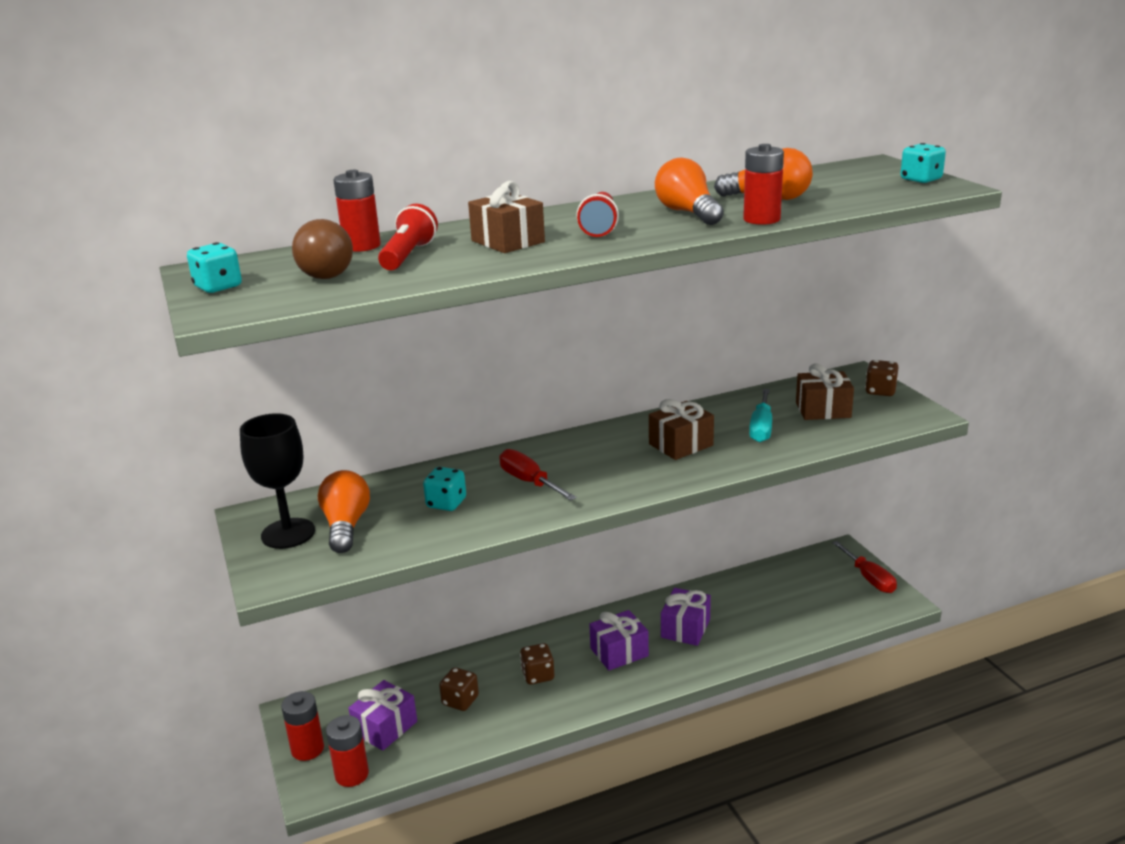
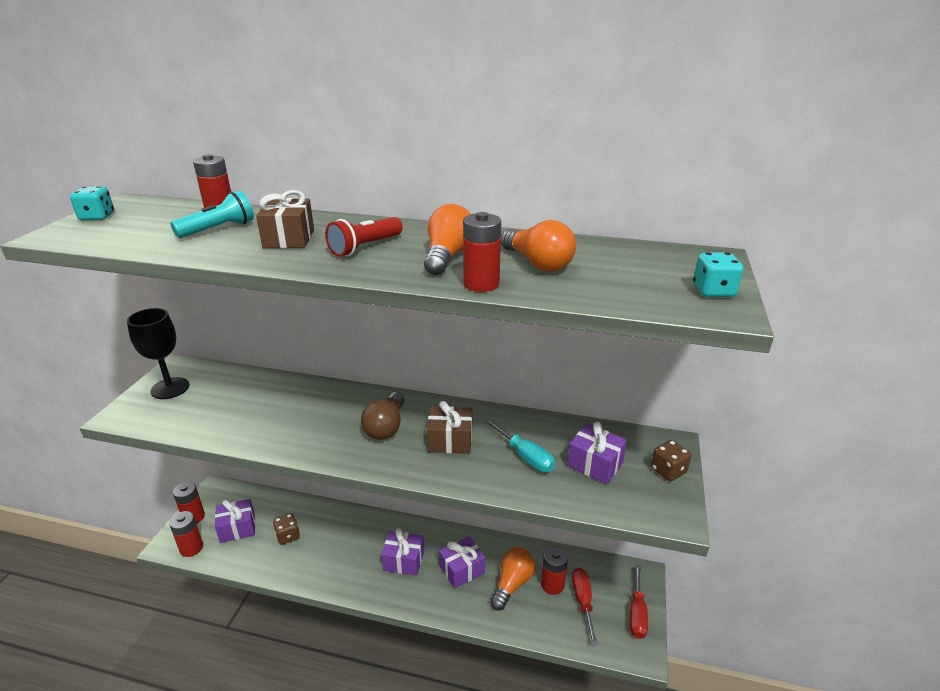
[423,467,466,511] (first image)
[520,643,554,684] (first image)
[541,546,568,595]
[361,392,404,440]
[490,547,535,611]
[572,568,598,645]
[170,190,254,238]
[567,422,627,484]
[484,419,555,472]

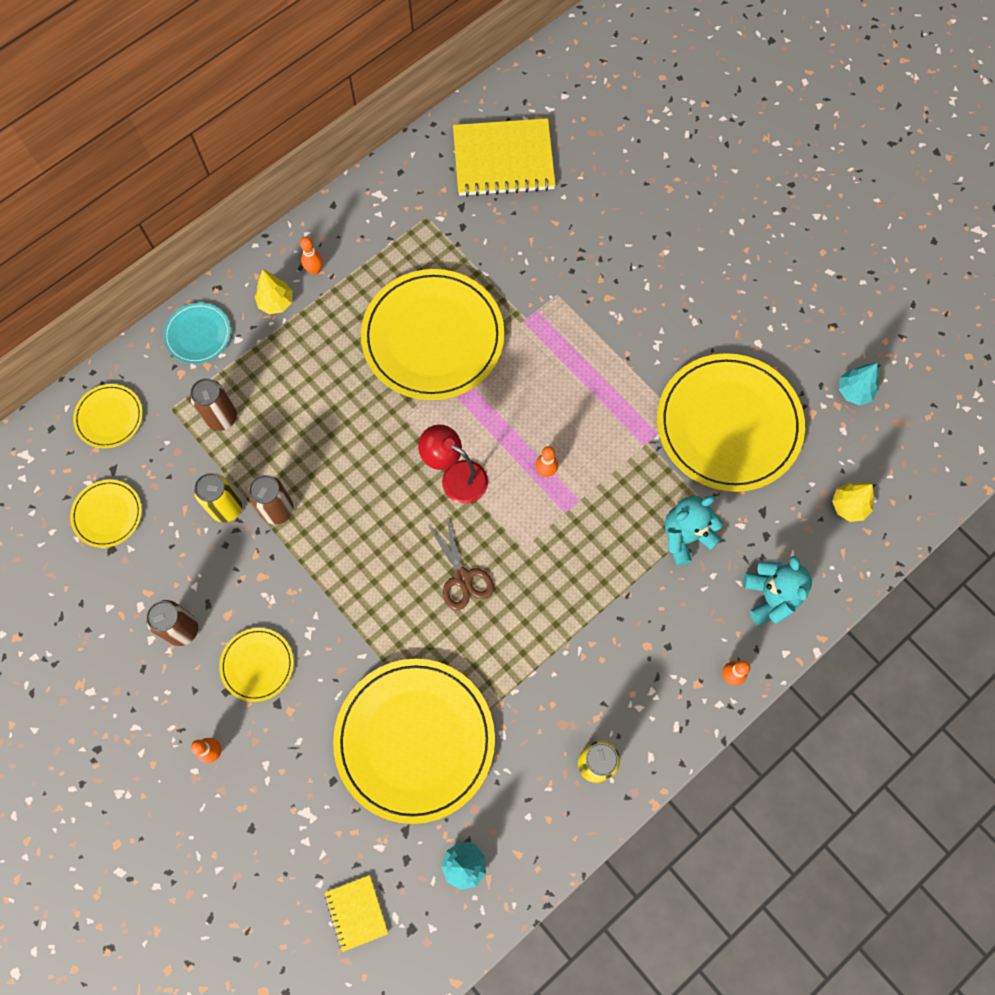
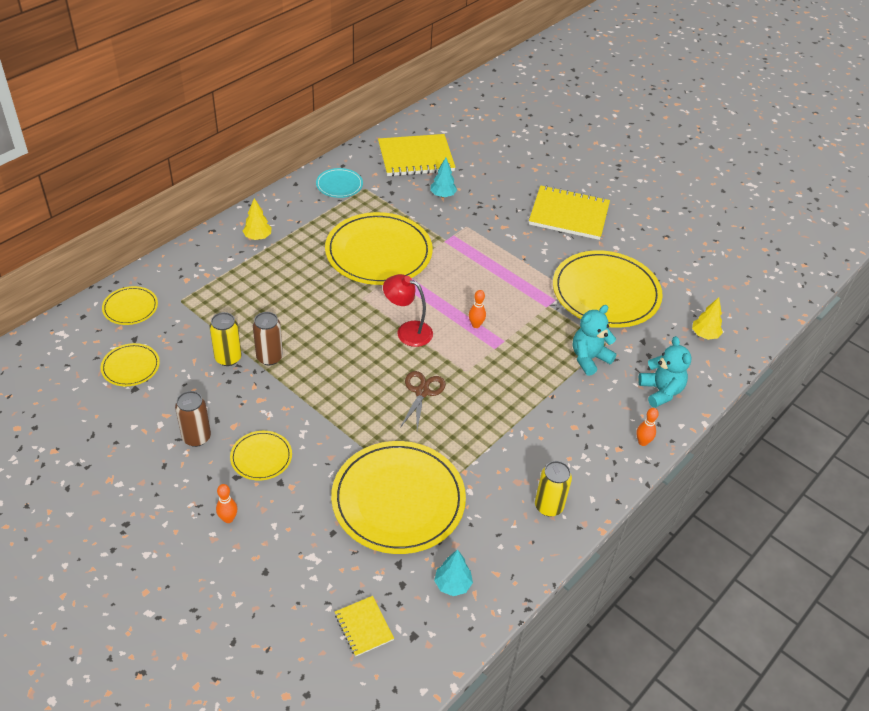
[190,378,237,431] (first image)
[300,237,323,275] (first image)
[529,185,610,240]
[316,168,363,198]
[430,157,457,198]
[400,371,446,430]

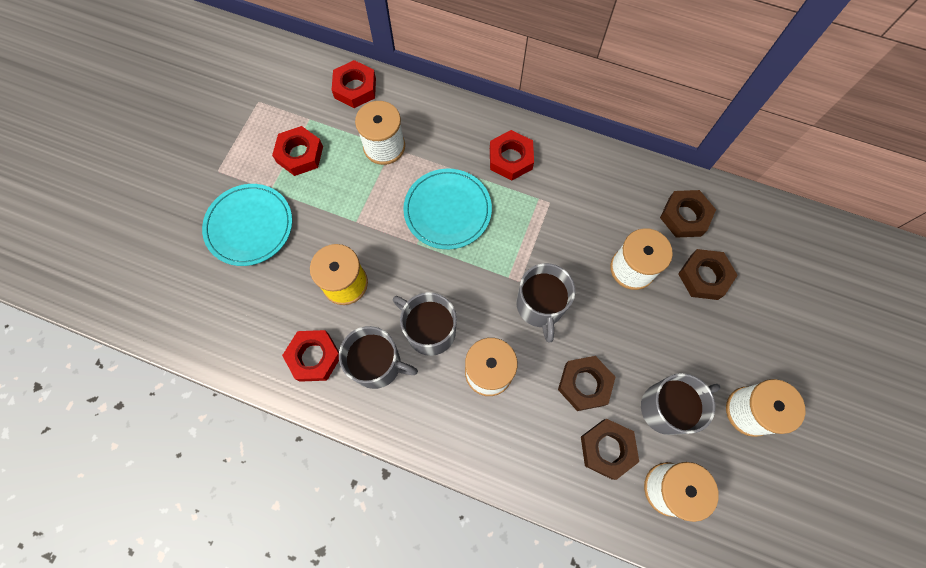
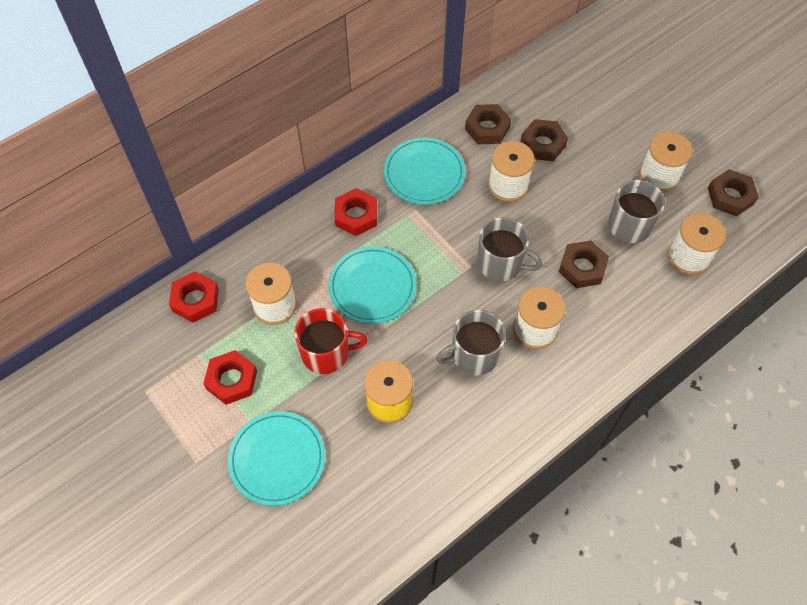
[282,330,339,382] (first image)
[339,326,418,389] (first image)
[294,308,368,374]
[384,138,465,204]
[708,169,759,216]

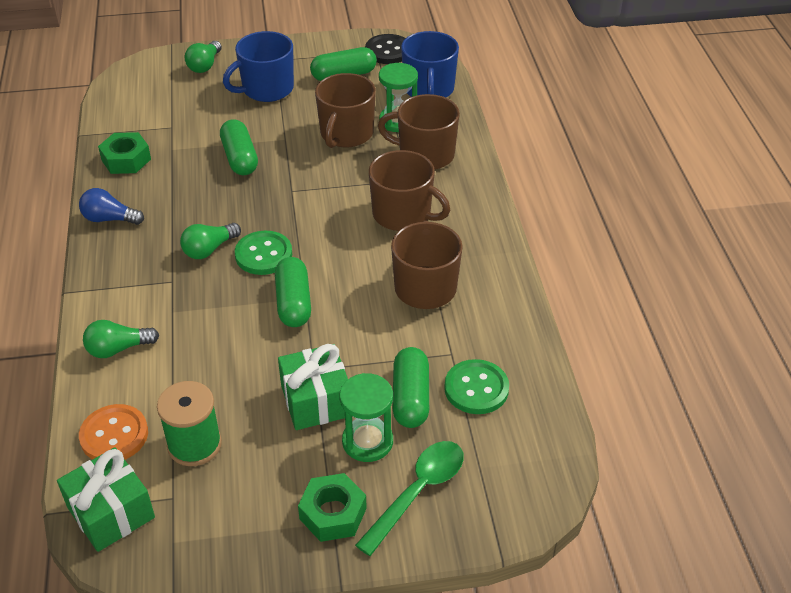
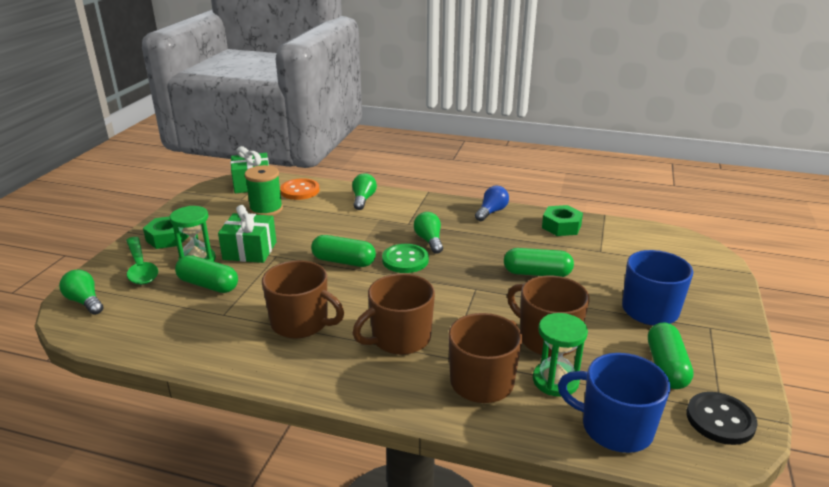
[444,359,509,414] (first image)
[59,270,103,315]

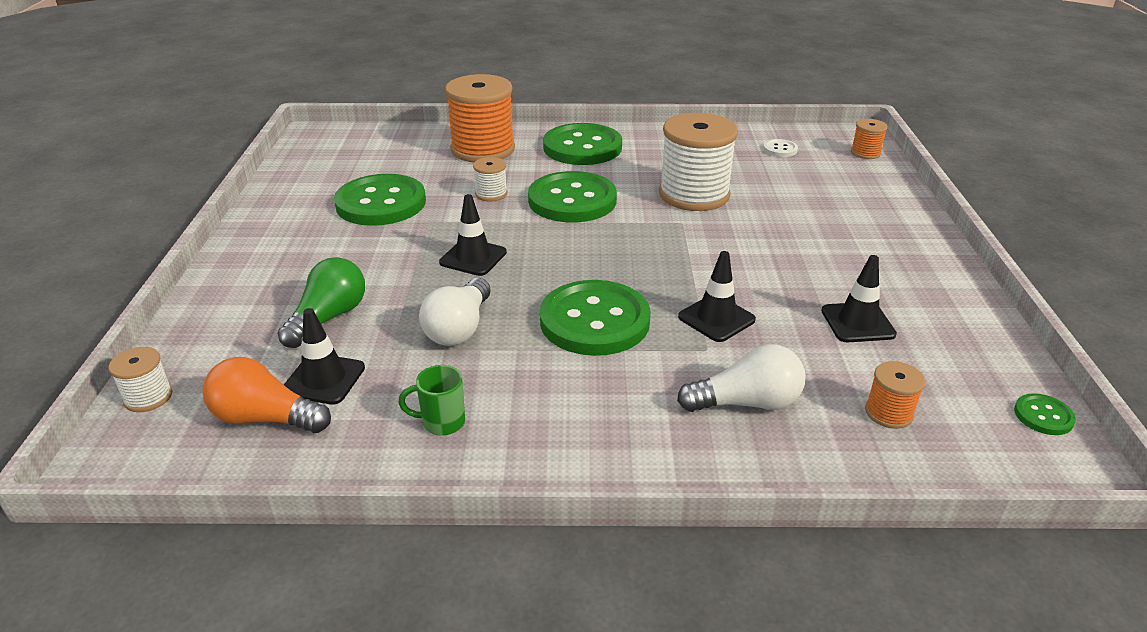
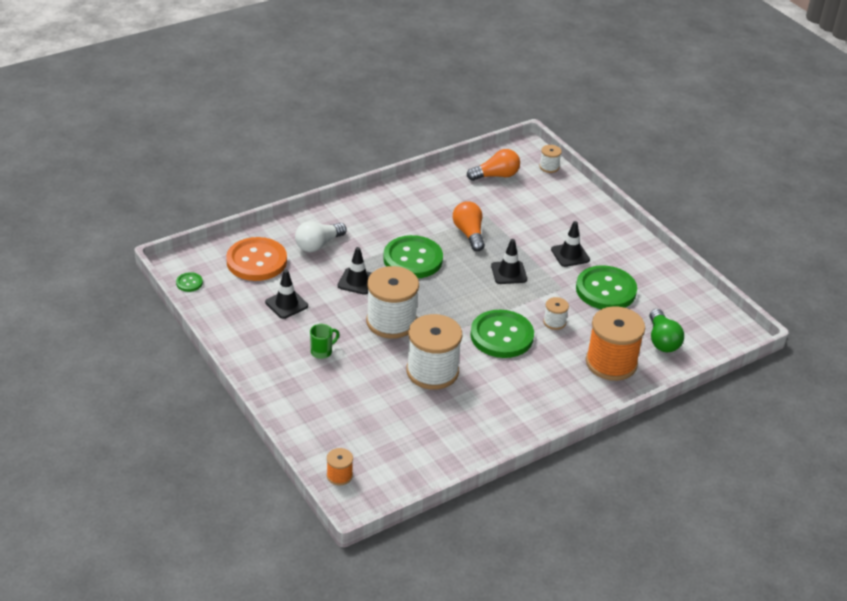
[543,123,622,165] (first image)
[763,139,798,157] (first image)
[366,266,419,339]
[649,309,684,352]
[551,221,590,267]
[310,324,339,359]
[226,237,287,281]
[453,201,485,251]

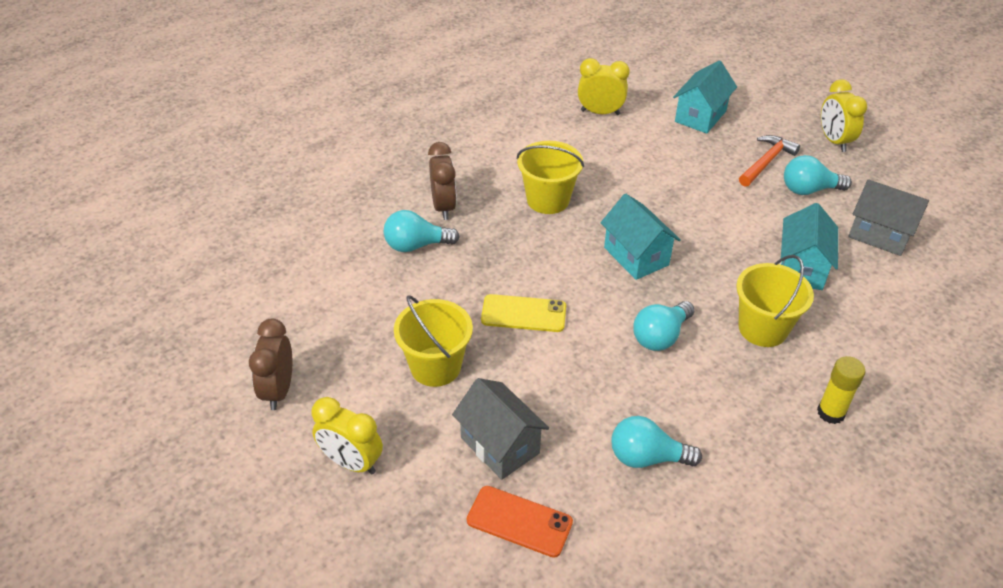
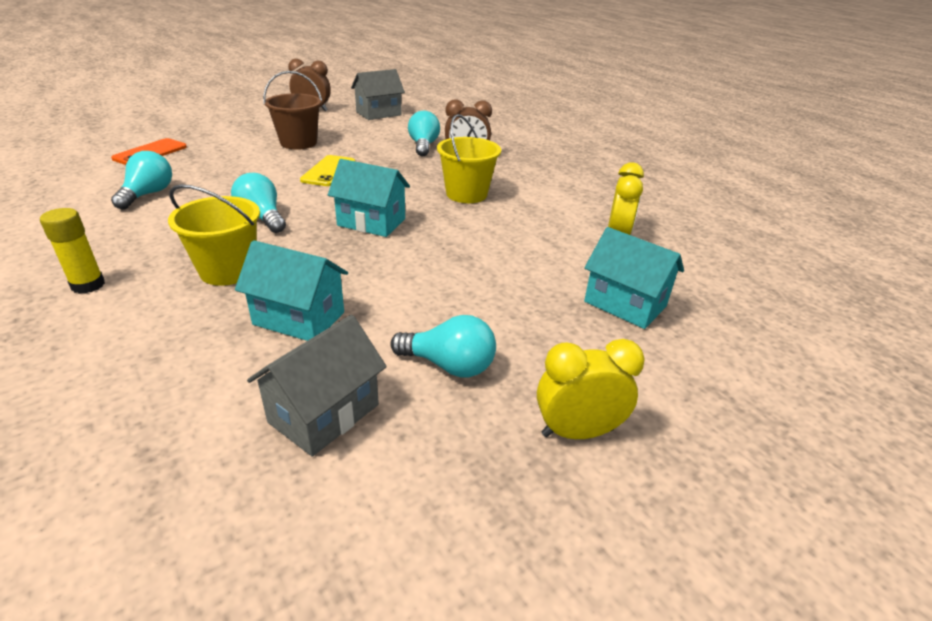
[311,397,383,475] (first image)
[739,135,800,187] (first image)
[351,69,405,120]
[263,71,322,150]
[328,159,410,237]
[390,315,496,377]

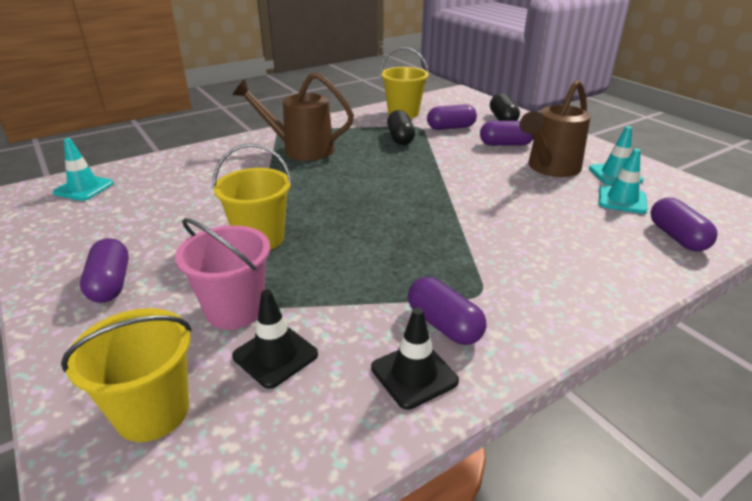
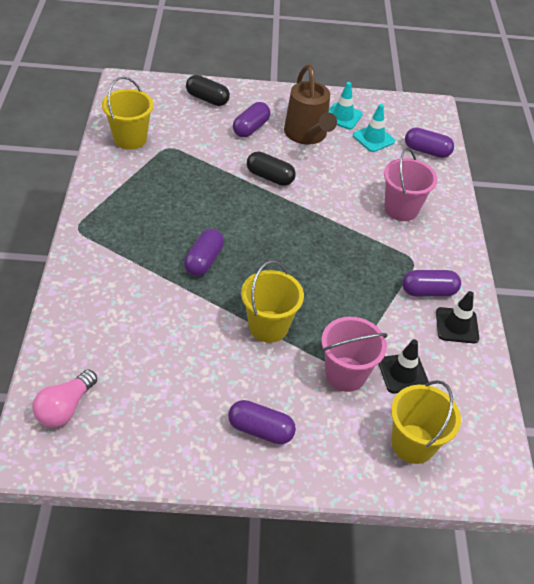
[232,72,354,161] (first image)
[384,147,438,221]
[247,151,296,186]
[184,229,224,276]
[32,370,97,427]

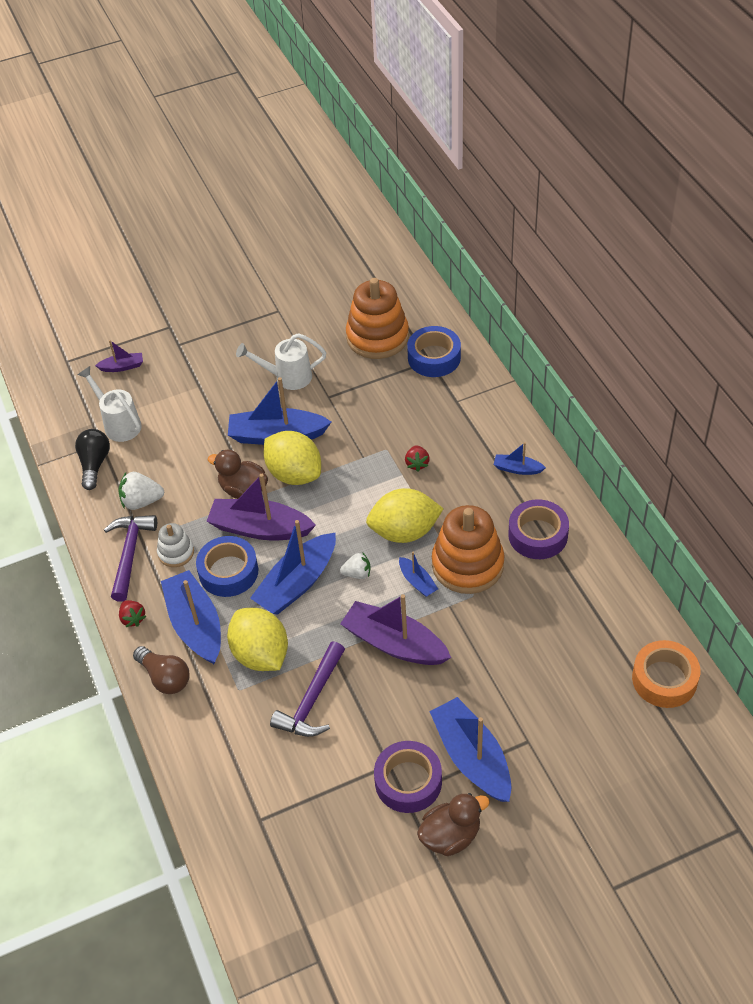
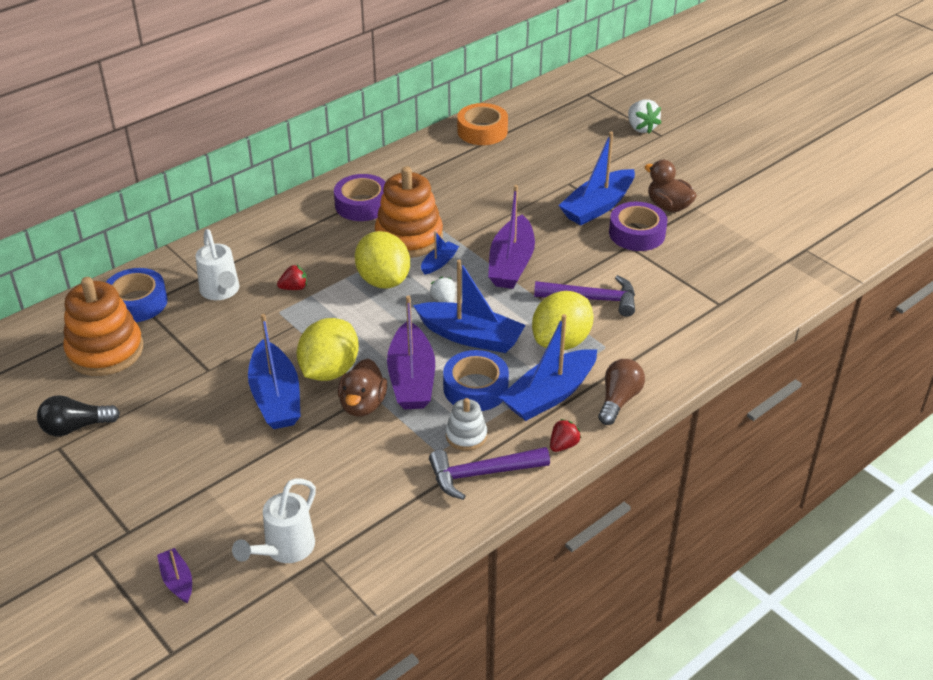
[494,442,546,475] (first image)
[37,395,120,436]
[628,99,661,134]
[196,229,239,300]

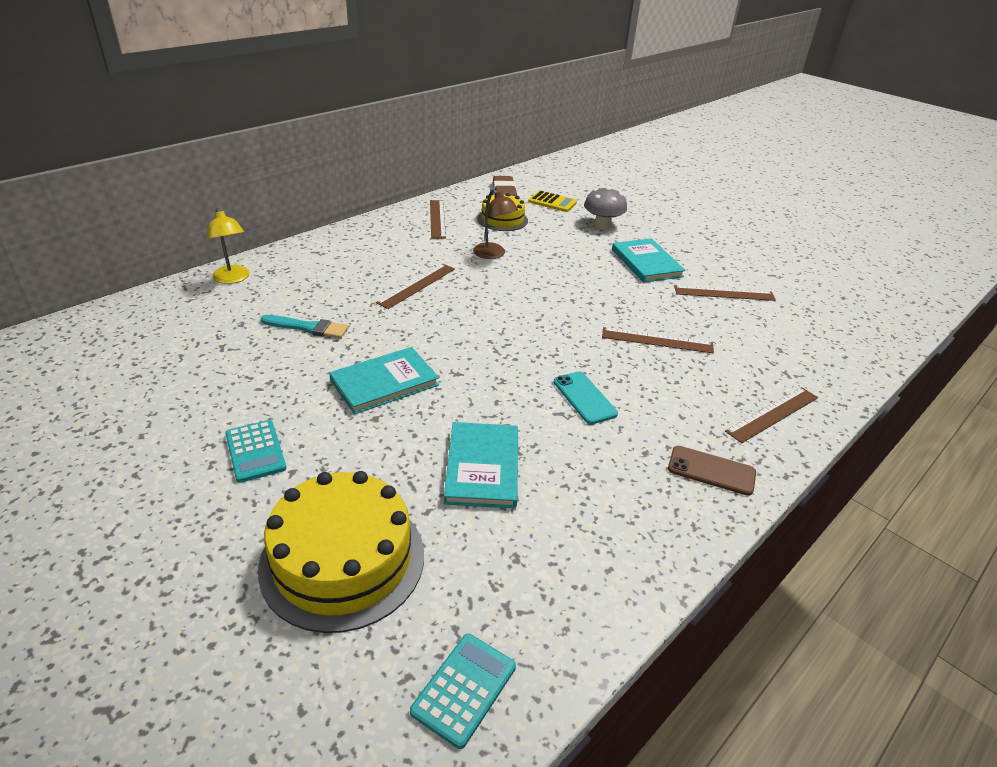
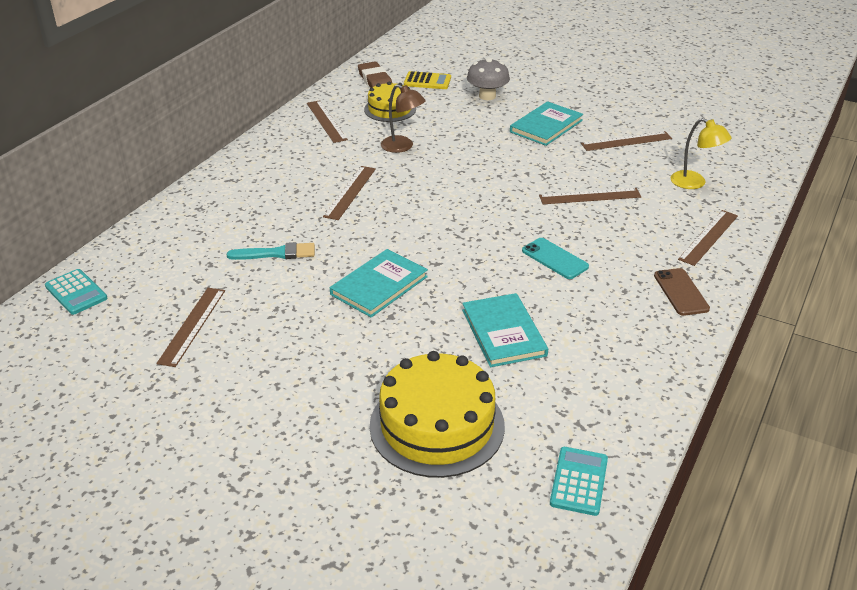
[157,288,225,367]
[670,118,732,189]
[45,269,108,315]
[510,101,583,146]
[654,268,710,316]

